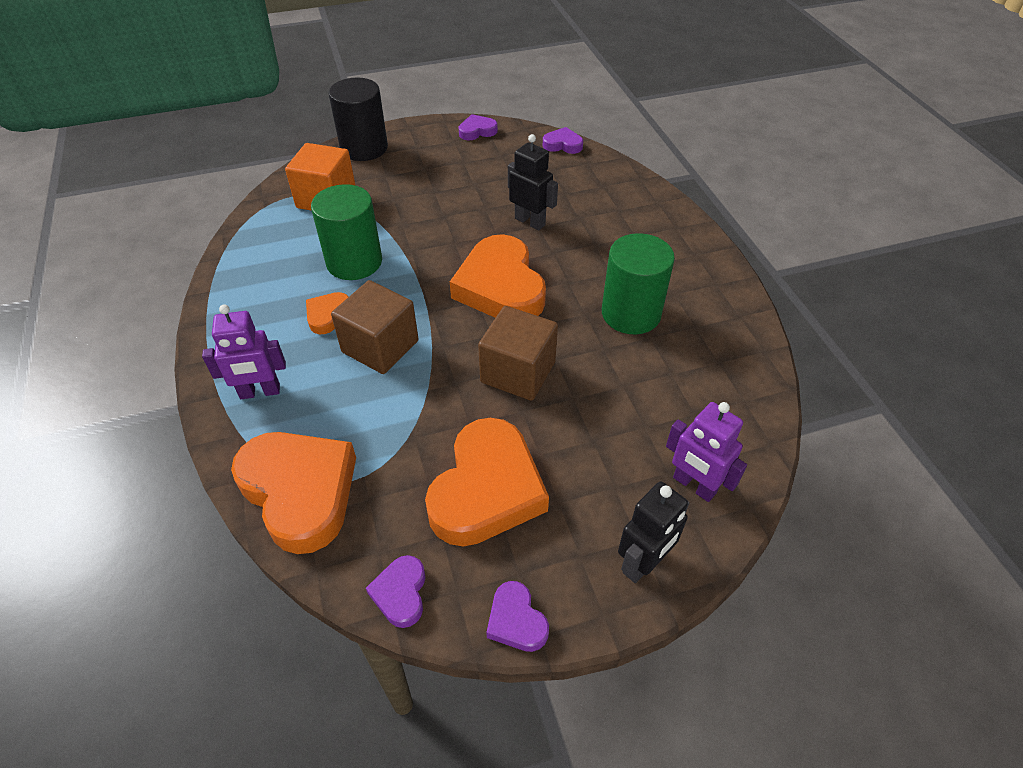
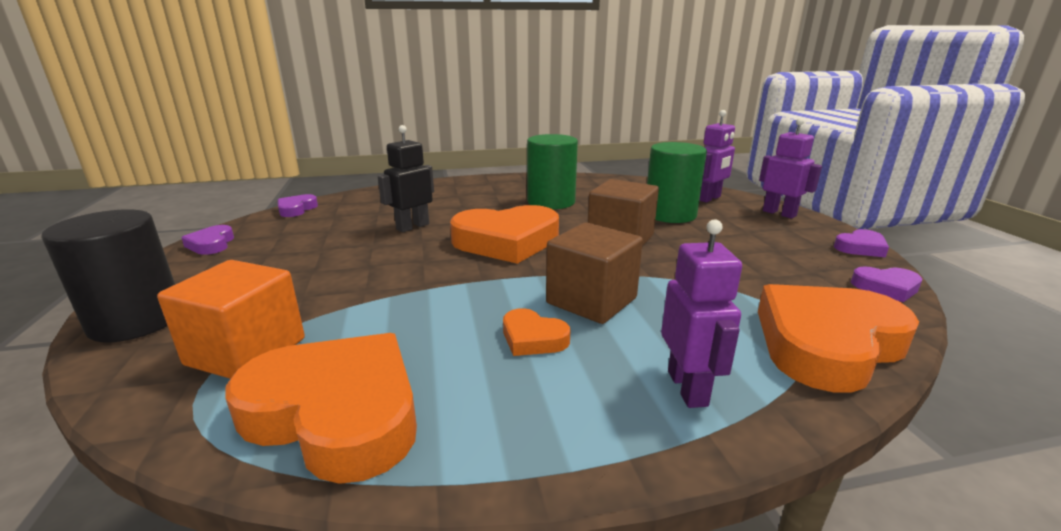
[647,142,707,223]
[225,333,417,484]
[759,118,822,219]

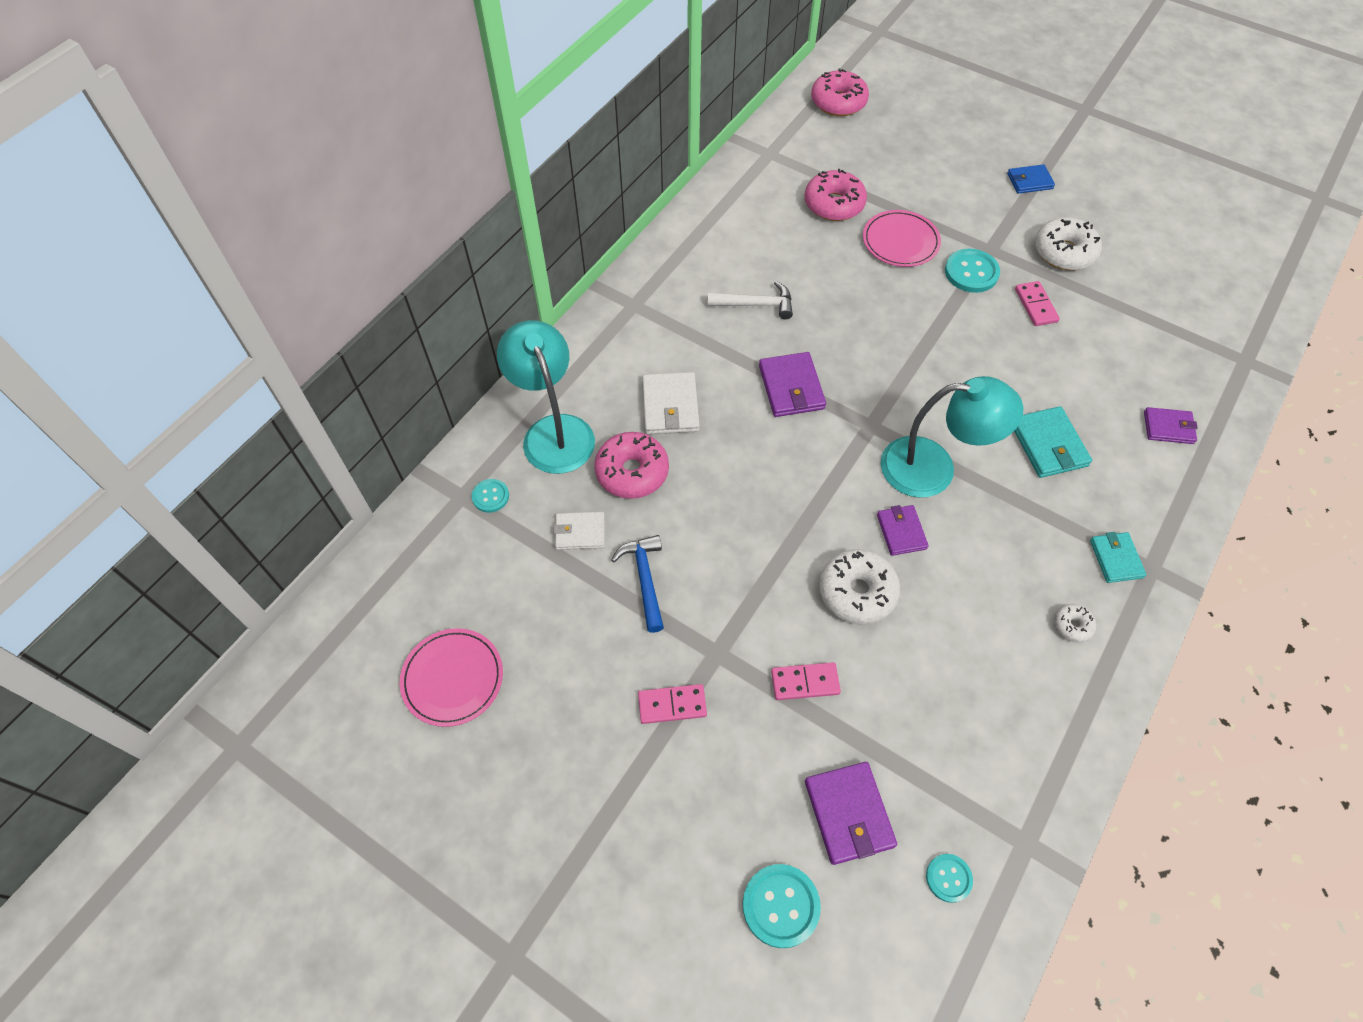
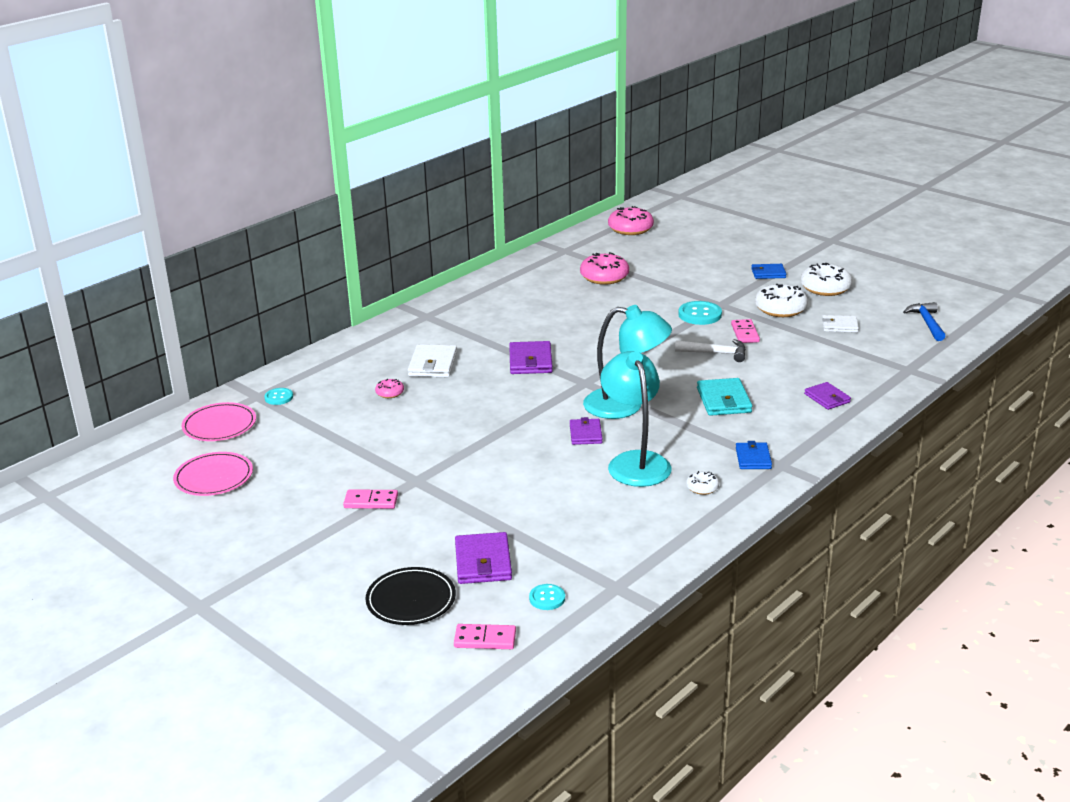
[600,351,672,487]
[822,315,859,333]
[903,302,945,341]
[675,339,746,362]
[454,624,516,649]
[801,263,852,296]
[182,402,256,441]
[366,567,456,625]
[736,441,772,469]
[804,382,851,410]
[375,379,404,398]

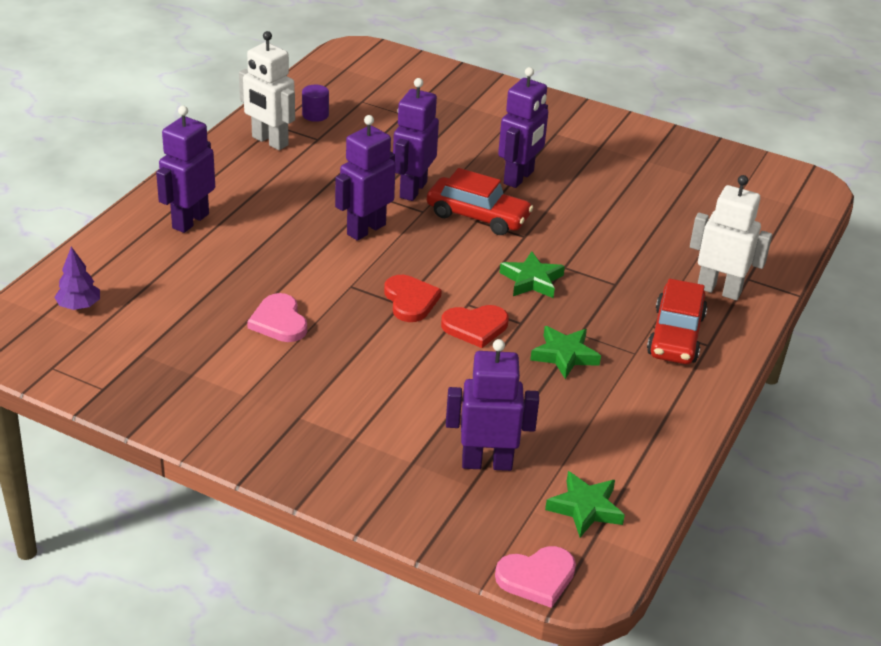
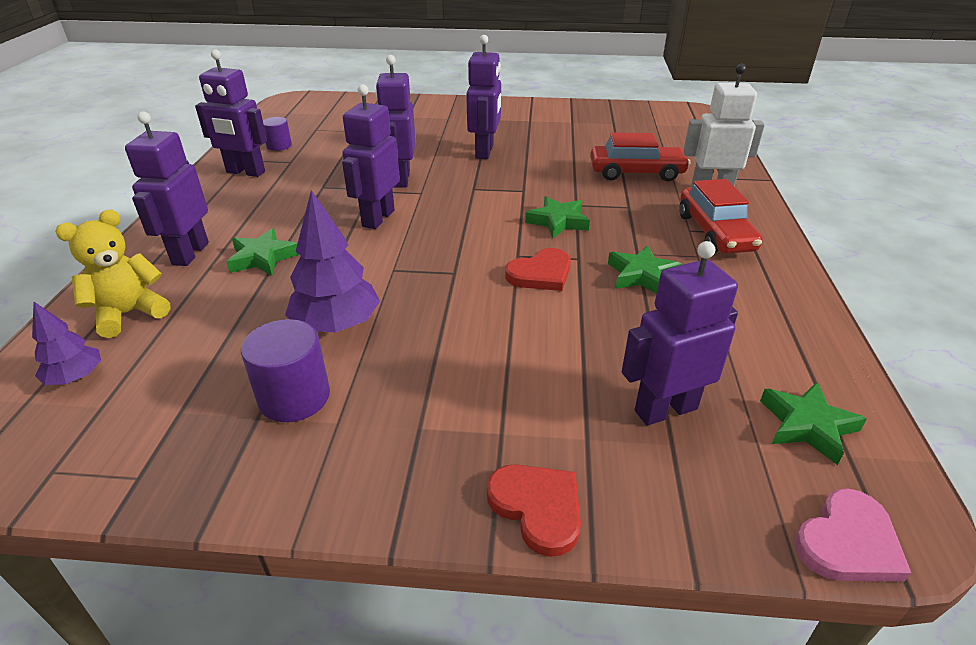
[55,210,170,338]
[227,228,299,276]
[241,319,330,422]
[487,464,581,557]
[590,133,690,181]
[285,190,380,333]
[195,49,267,177]

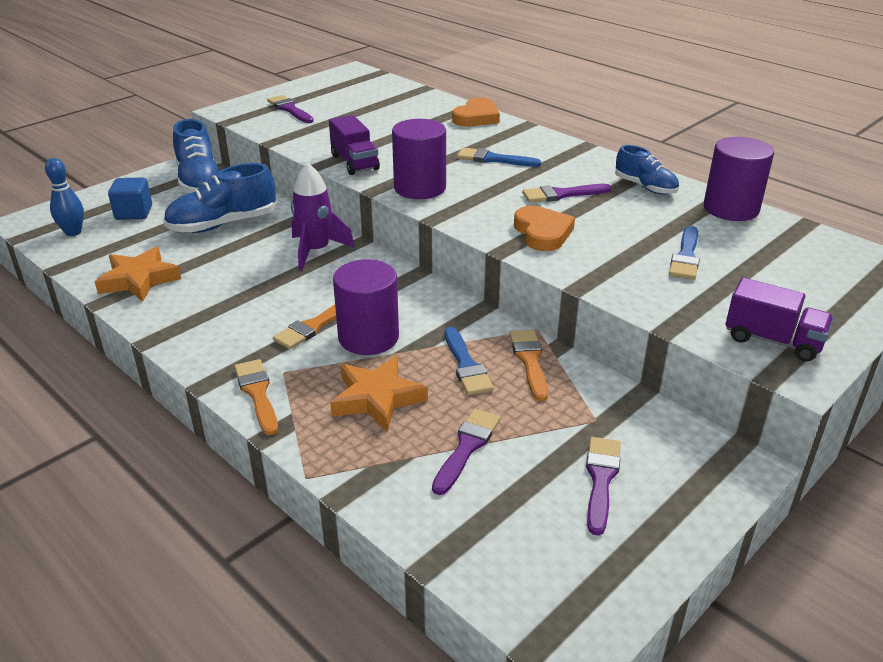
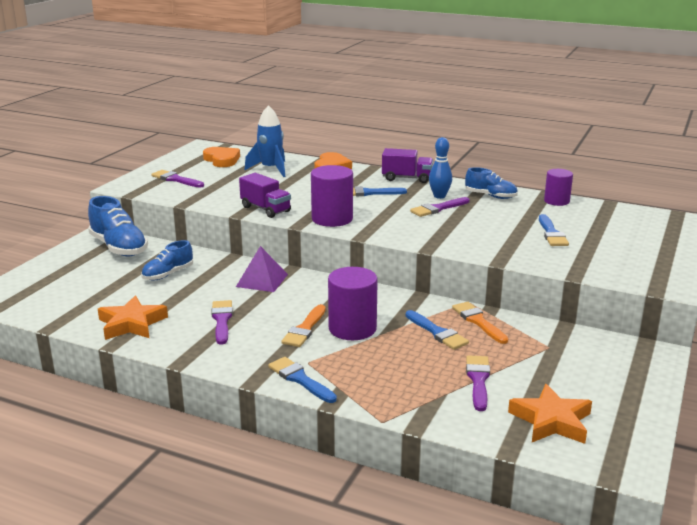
[108,177,152,220] (first image)
[244,105,285,177]
[429,137,452,199]
[508,384,592,444]
[203,147,240,167]
[211,300,233,345]
[382,148,433,183]
[236,246,288,292]
[268,357,337,403]
[141,240,193,281]
[544,169,573,206]

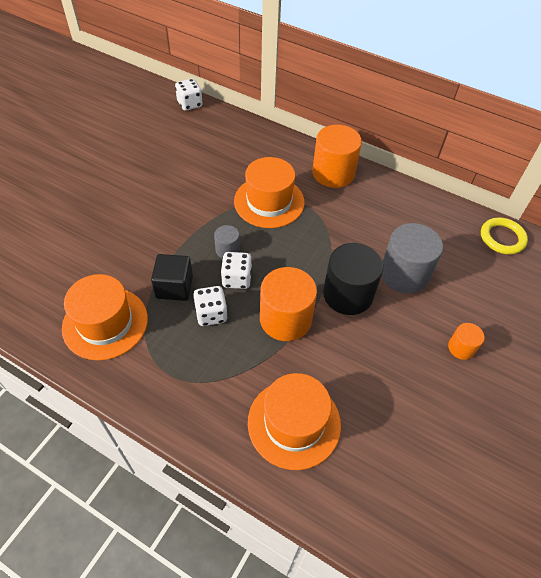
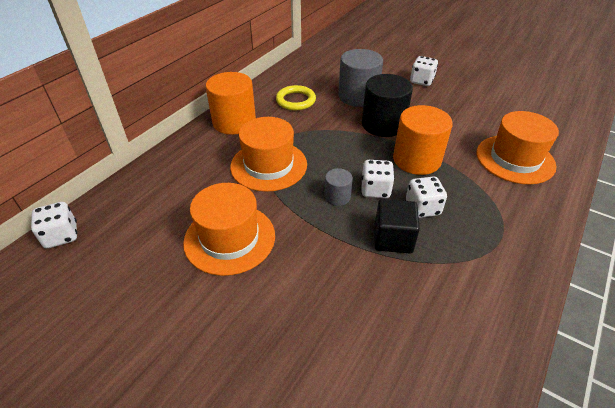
[183,183,275,276]
[276,85,316,110]
[410,56,438,86]

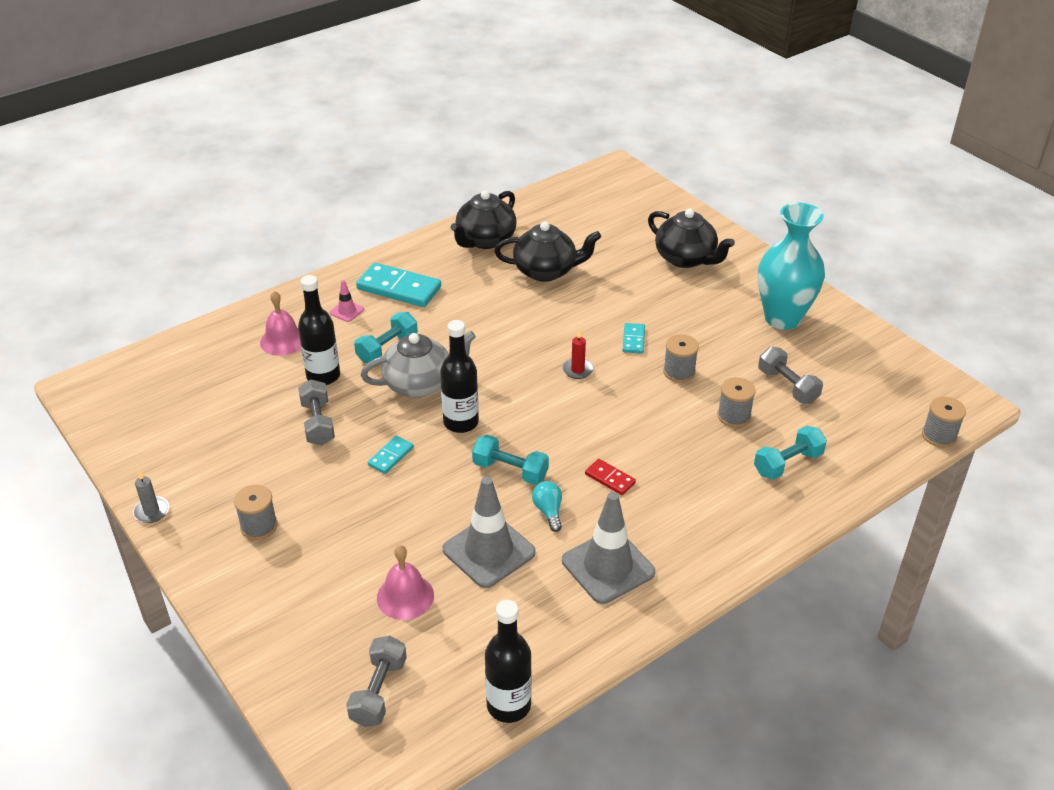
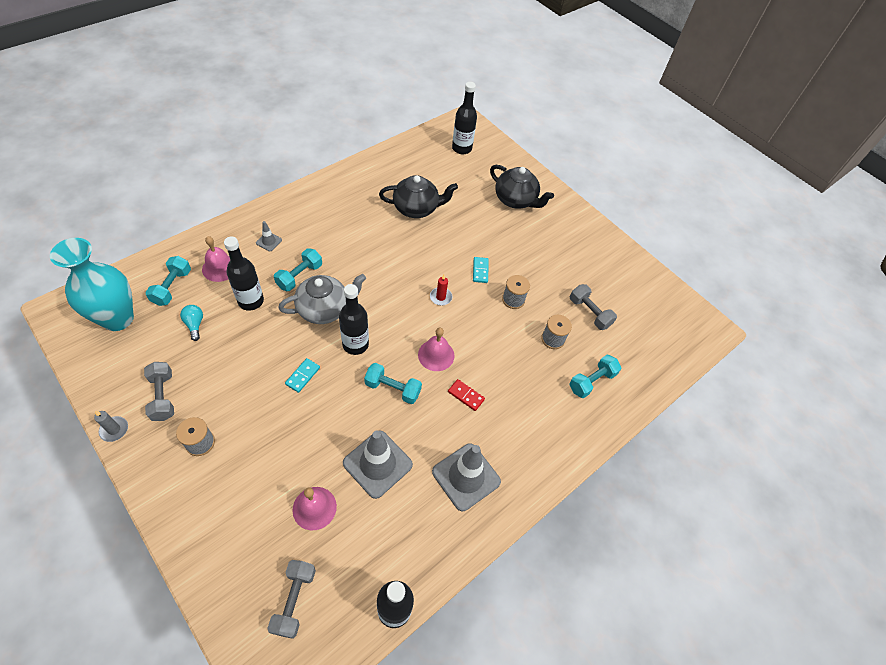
[356,263,441,307] (first image)
[451,190,517,249] (first image)
[922,396,966,448] (first image)
[145,256,191,306]
[418,328,454,371]
[452,82,477,154]
[144,362,174,421]
[180,305,203,341]
[50,238,134,331]
[256,221,282,251]

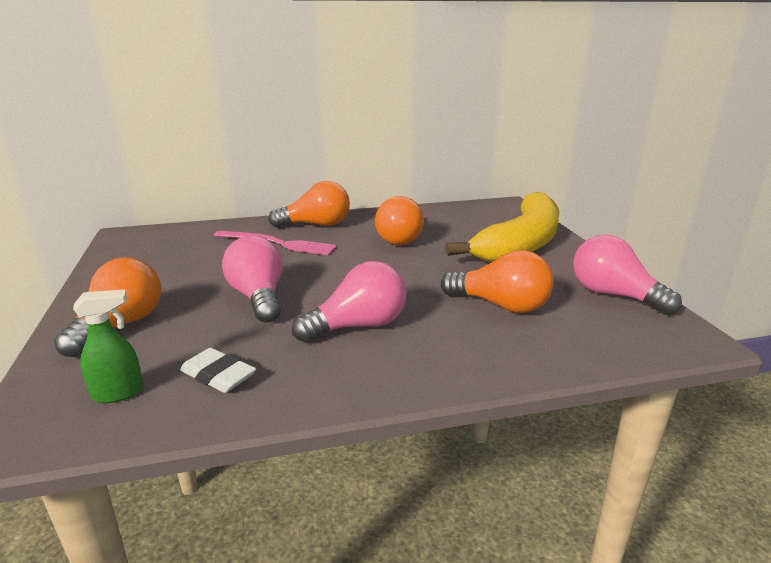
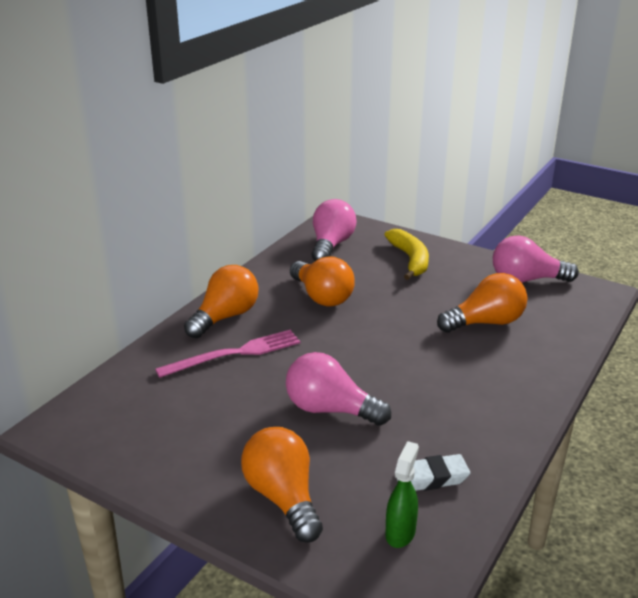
[312,199,357,261]
[384,229,429,280]

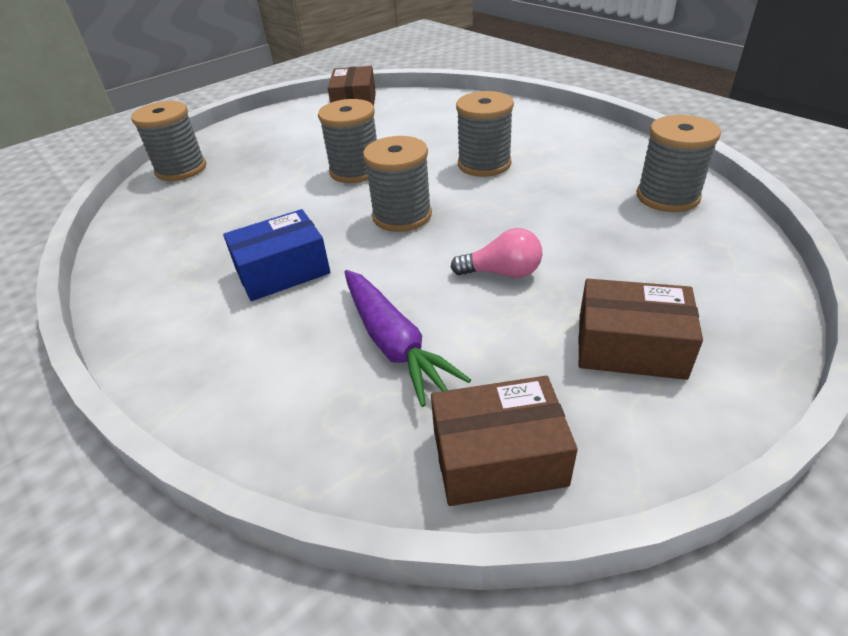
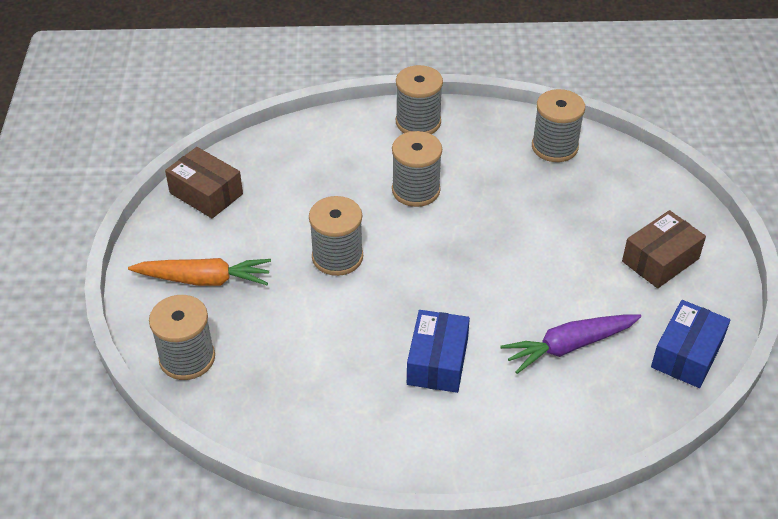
[451,228,542,278] (first image)
[128,258,271,286]
[396,65,443,134]
[651,300,730,388]
[500,314,641,374]

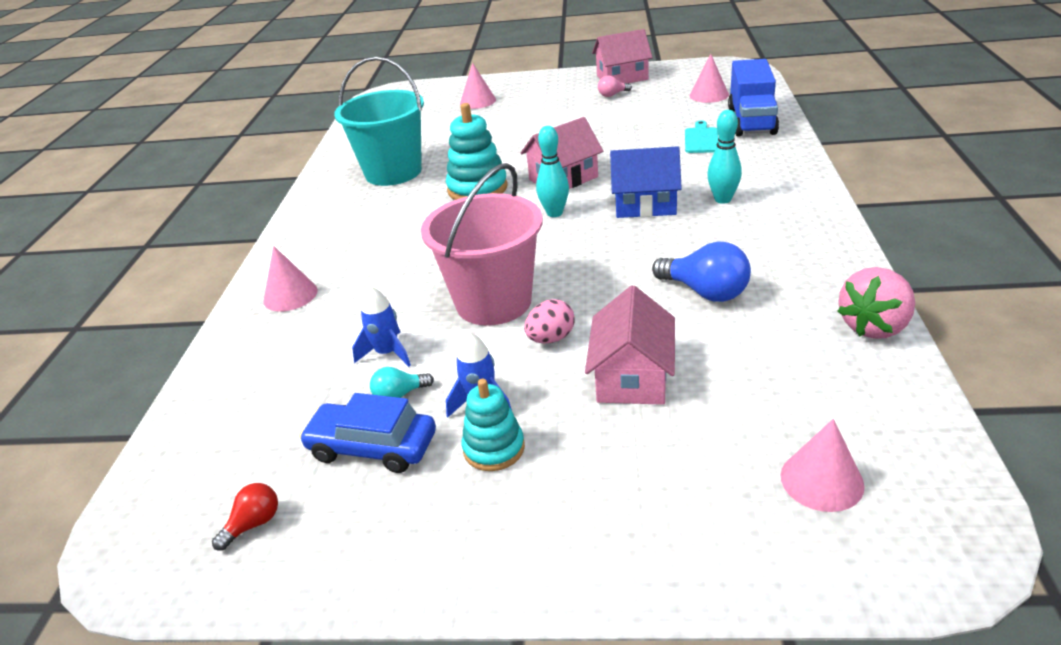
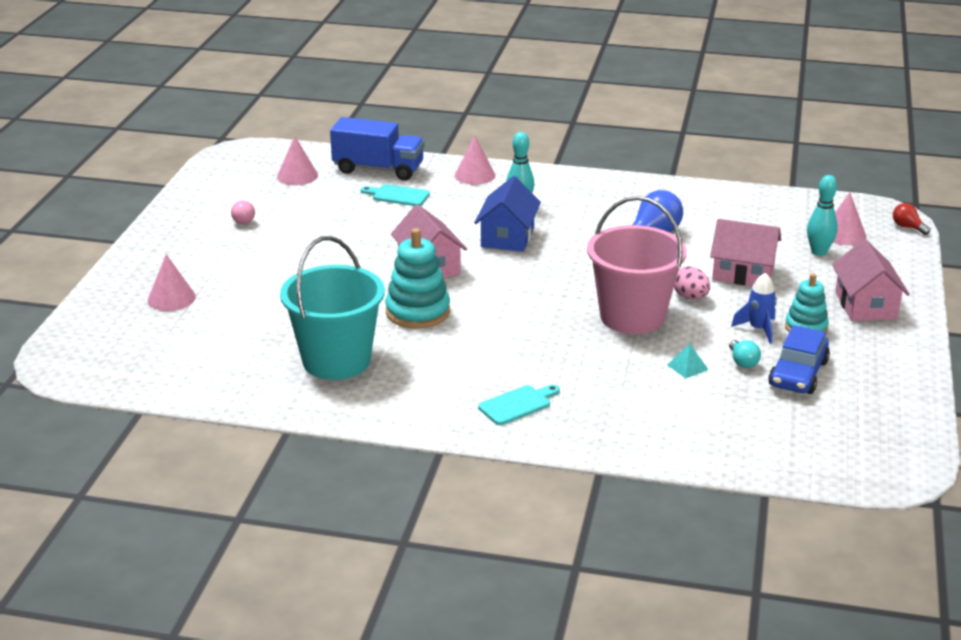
[837,267,915,339] (first image)
[478,384,560,425]
[893,203,930,235]
[455,136,495,185]
[807,175,838,256]
[832,239,910,321]
[667,344,709,379]

